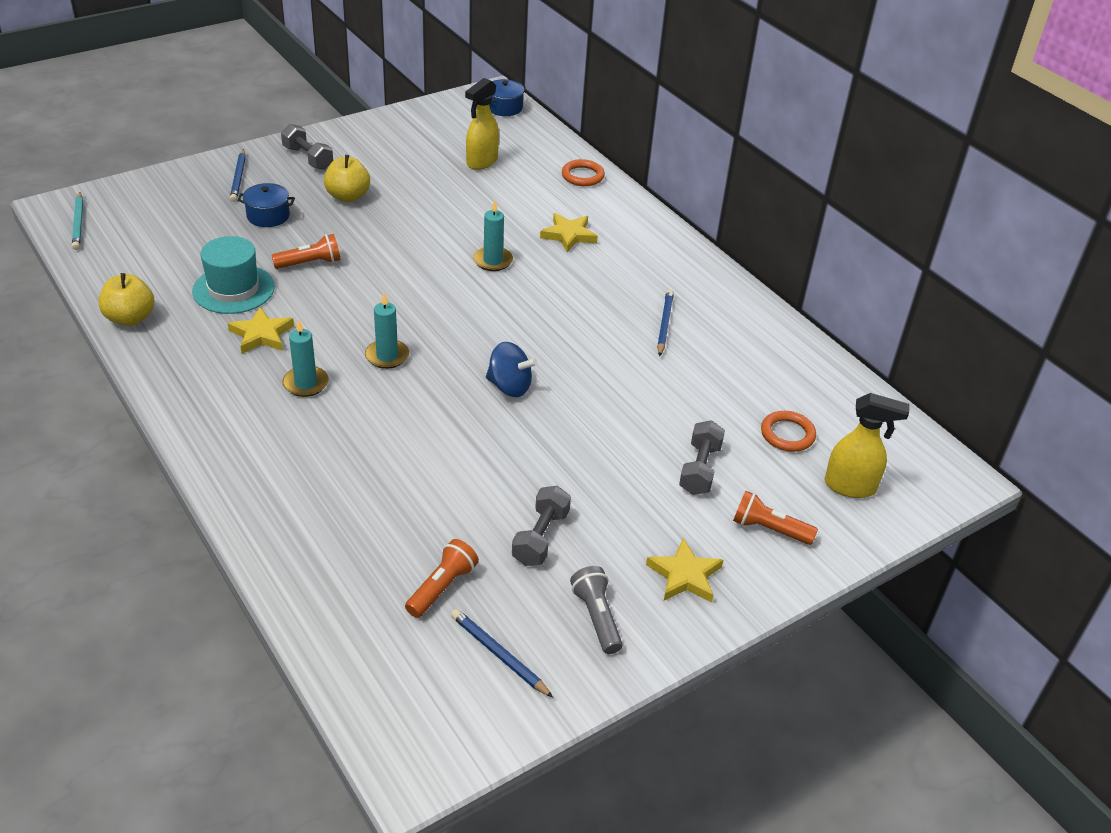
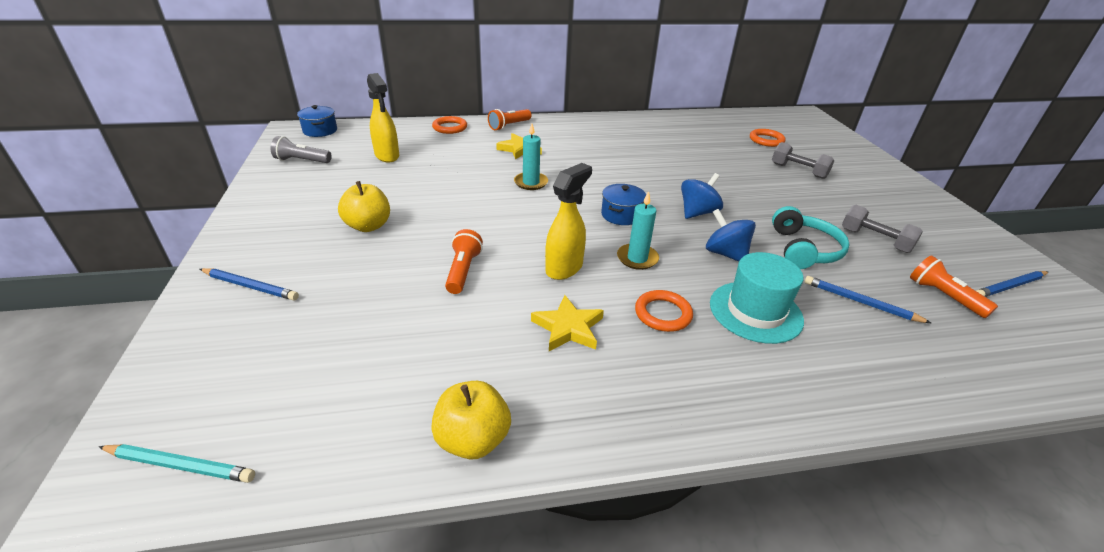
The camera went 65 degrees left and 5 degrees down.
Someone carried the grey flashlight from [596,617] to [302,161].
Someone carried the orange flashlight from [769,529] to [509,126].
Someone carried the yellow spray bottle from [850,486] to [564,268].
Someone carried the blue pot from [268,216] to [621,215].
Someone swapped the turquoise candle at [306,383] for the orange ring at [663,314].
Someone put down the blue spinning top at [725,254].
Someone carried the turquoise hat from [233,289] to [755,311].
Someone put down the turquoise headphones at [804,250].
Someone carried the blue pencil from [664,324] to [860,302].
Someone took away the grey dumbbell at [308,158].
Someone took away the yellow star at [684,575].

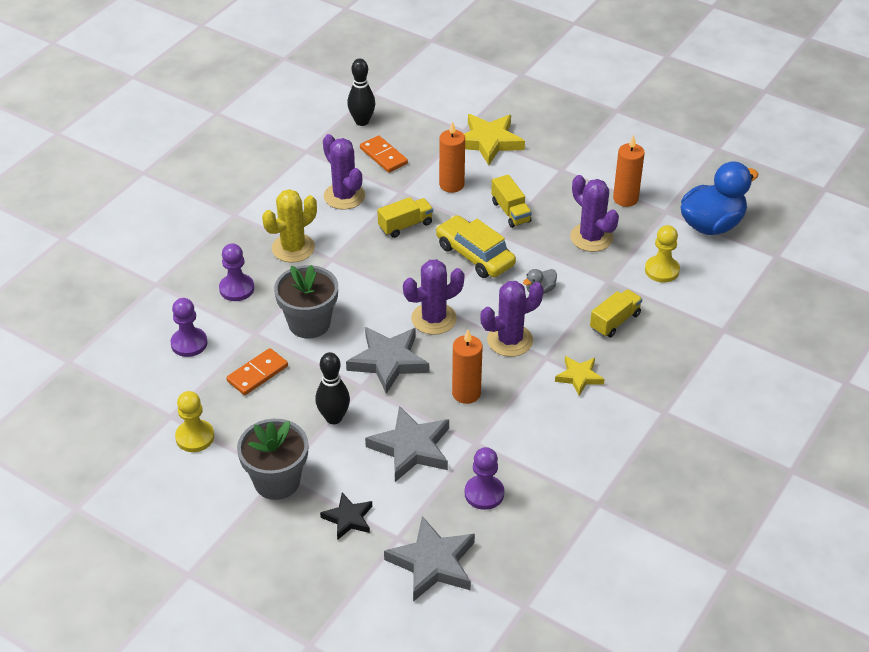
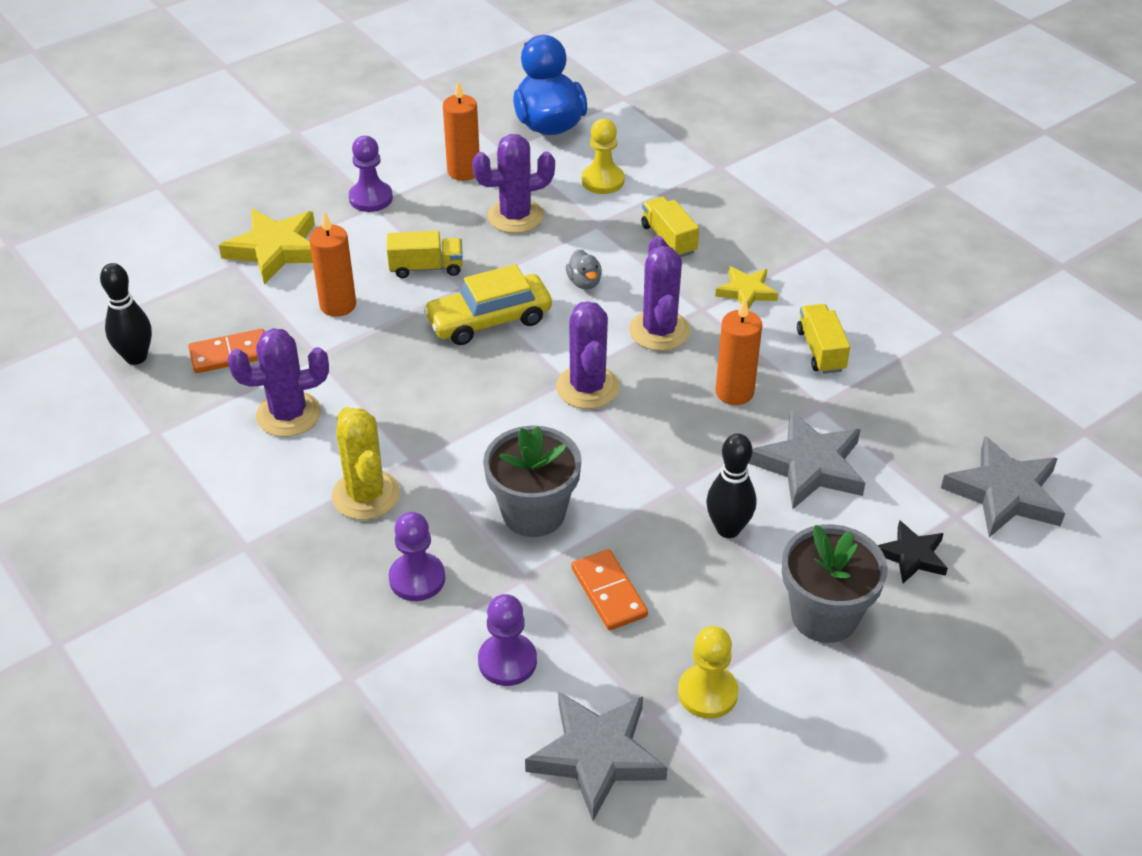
The camera went 70 degrees left and 0 degrees up.
Someone carried the purple pawn from [484,493] to [371,198].
Someone carried the grey star from [388,361] to [596,756].
Someone carried the yellow truck from [405,225] to [820,350].

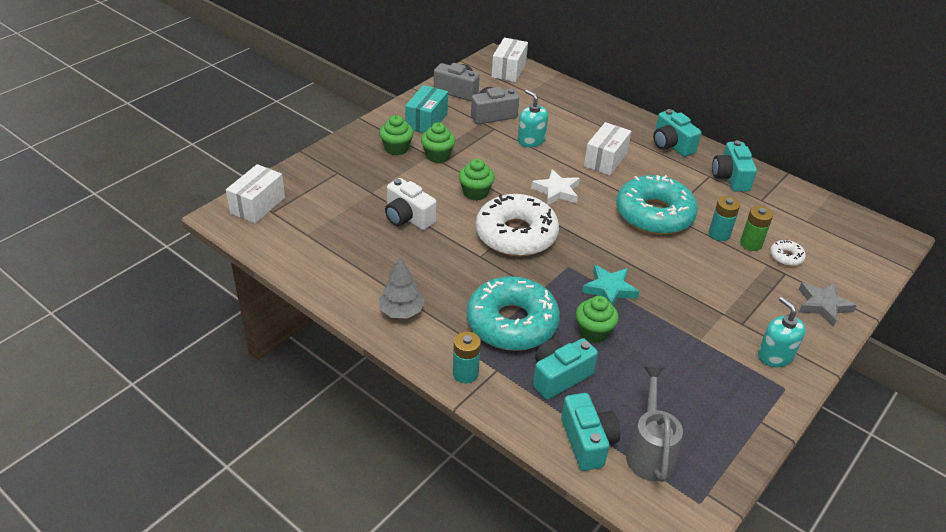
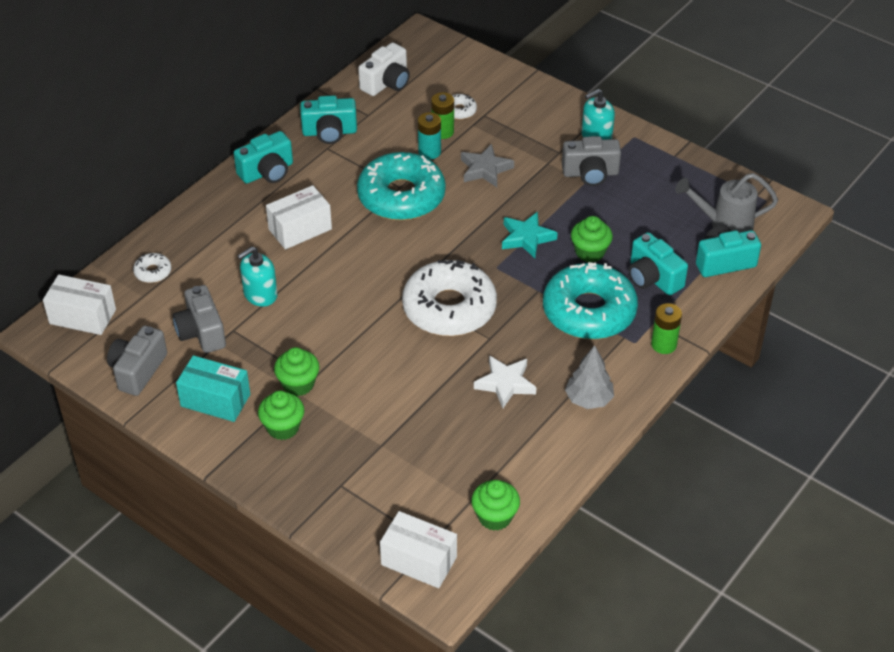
The camera went 90 degrees left and 5 degrees up.
Someone put down the white donut at [153,272].
Someone rotated the white box at [605,160] by 60 degrees counterclockwise.
Someone carried the white camera from [408,217] to [387,83].
Someone carried the grey star from [822,305] to [485,169].
Someone carried the green cupcake from [475,193] to [495,517].
Someone carried the white star from [556,191] to [505,384].
Someone put down the grey camera at [590,173].
Someone repainted the turquoise battery at [465,373], which became the green battery at [663,344].

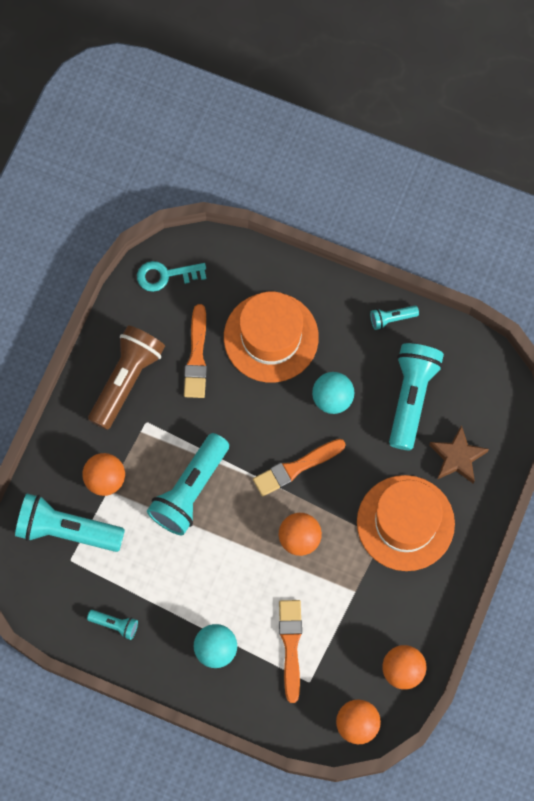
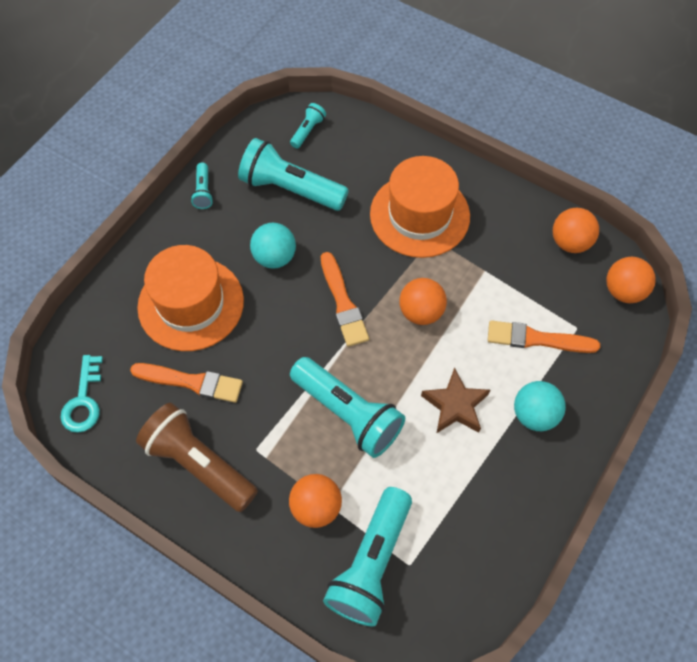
The camera went 80 degrees left and 10 degrees down.
Someone carried the turquoise flashlight from [115,624] to [307,131].
Someone carried the brown star from [457,457] to [455,405].

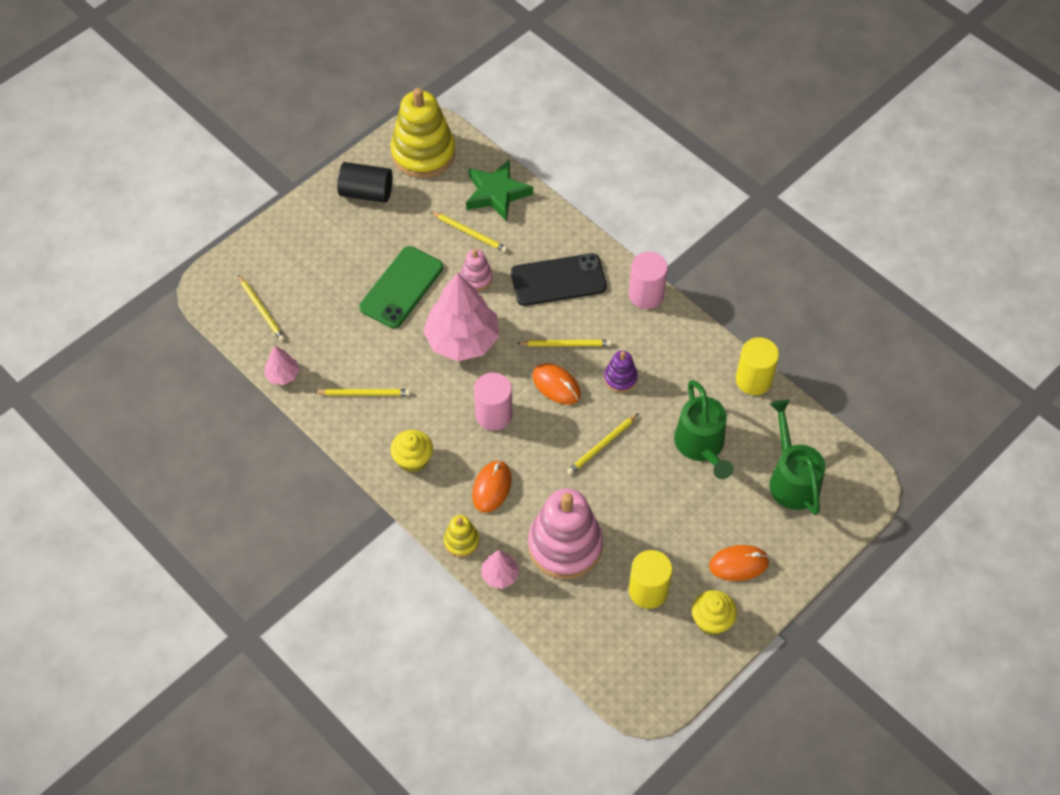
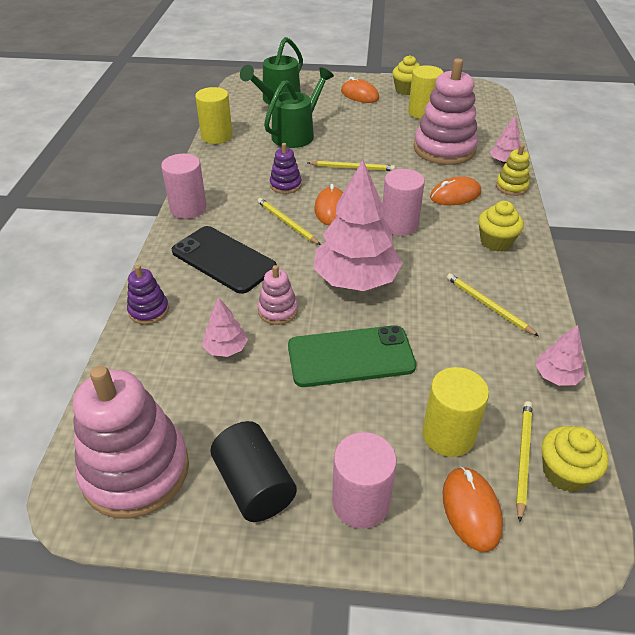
The camera went 130 degrees left and 15 degrees down.
Someone repainted the yellow stacking toy at [423,153], which became the pink stacking toy at [136,471].
Someone put down the purple stacking toy at [149,310].
Someone swapped the yellow pencil at [470,233] for the pink tree at [226,348].
Someone put down the pink cylinder at [361,502].
Someone put down the yellow cylinder at [448,435].
Someone put down the orange mouse at [471,510].
Someone put down the yellow cupcake at [564,472].
Someone took away the green star at [496,193].

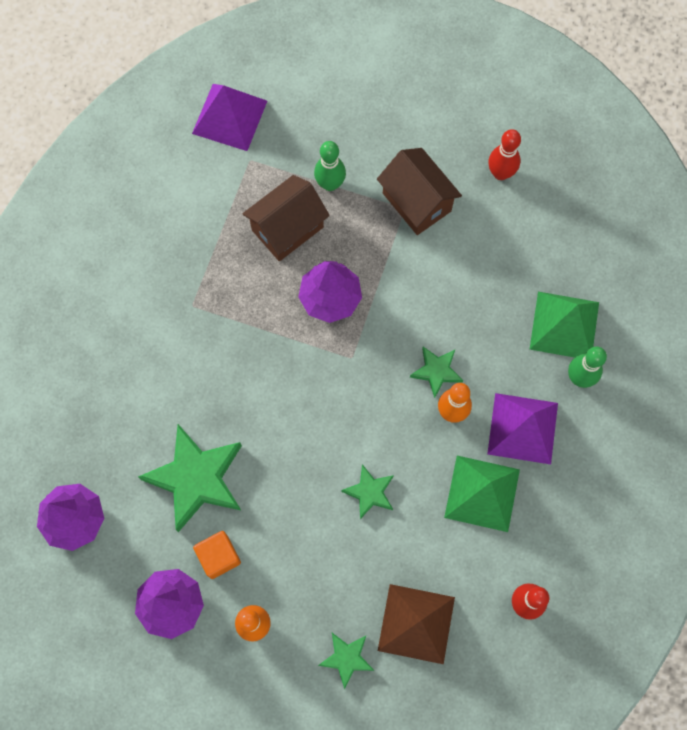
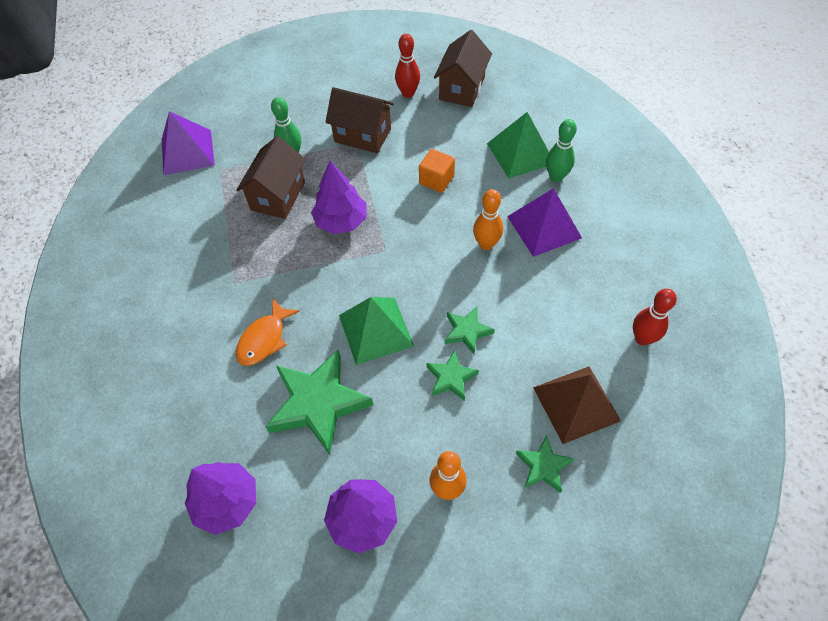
The camera went 30 degrees left and 15 degrees down.
Someone put down the orange fish at [264,339].
Someone carried the green pyramid from [482,493] to [375,330].
Someone carried the orange cube from [219,556] to [436,180].
Someone carried the green star from [436,371] to [451,378].
Someone put down the brown house at [462,88].

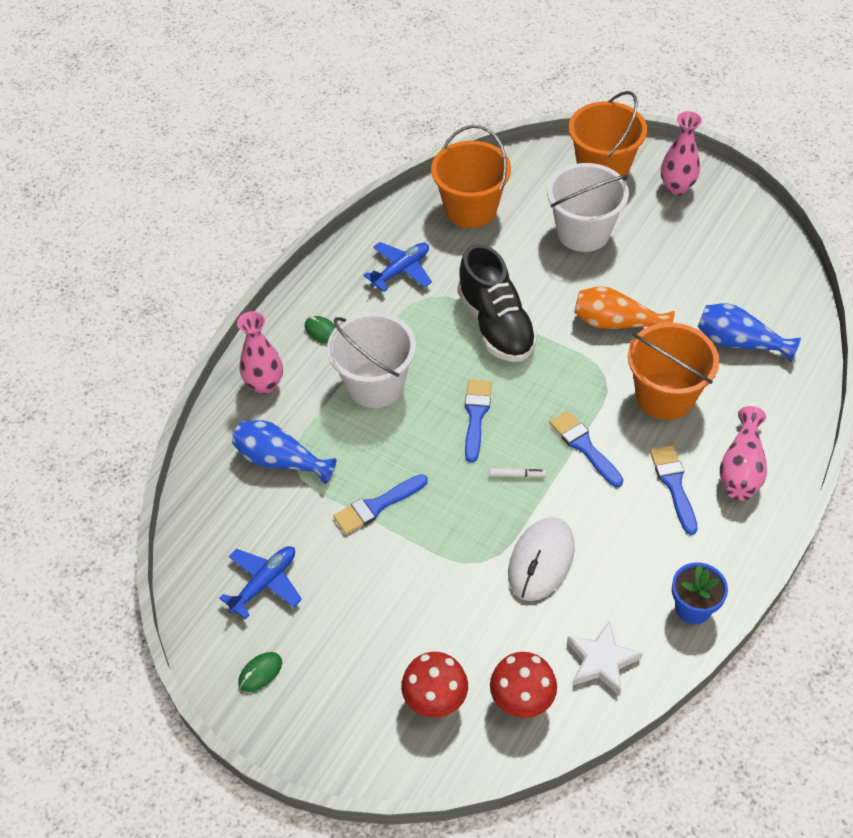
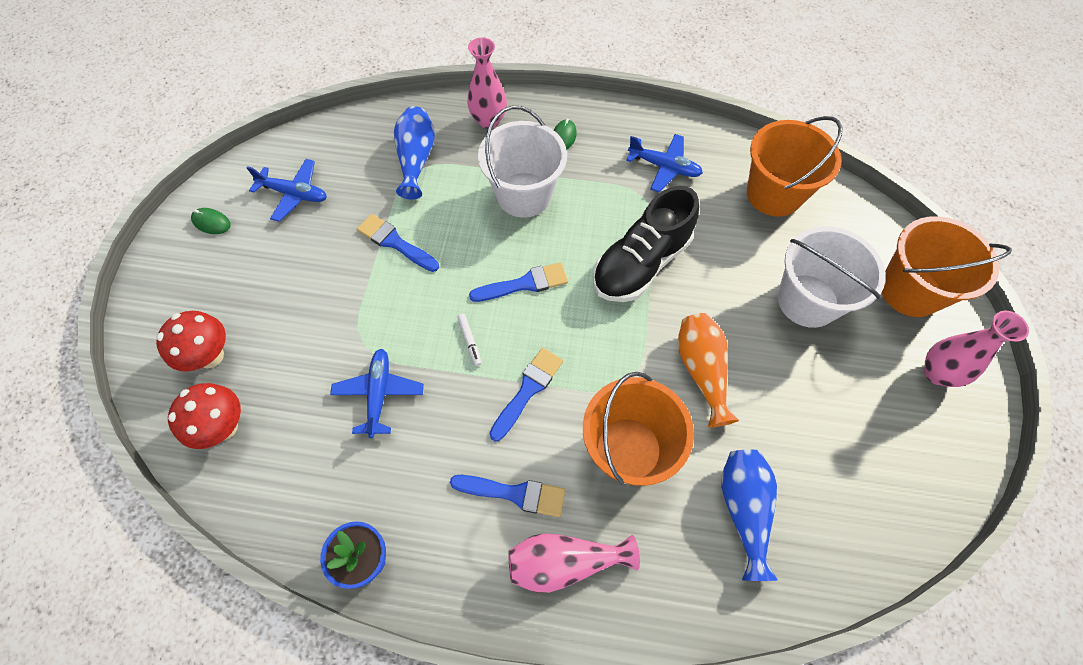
The camera went 65 degrees right and 10 degrees up.
Someone swapped the white mouse at [541,561] for the blue plane at [379,394].
Someone rotated the blue brush at [673,484] by 45 degrees clockwise.
Someone took away the white star at [601,661].

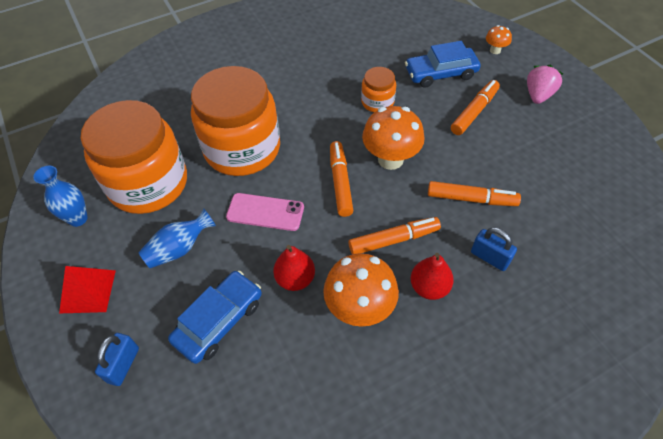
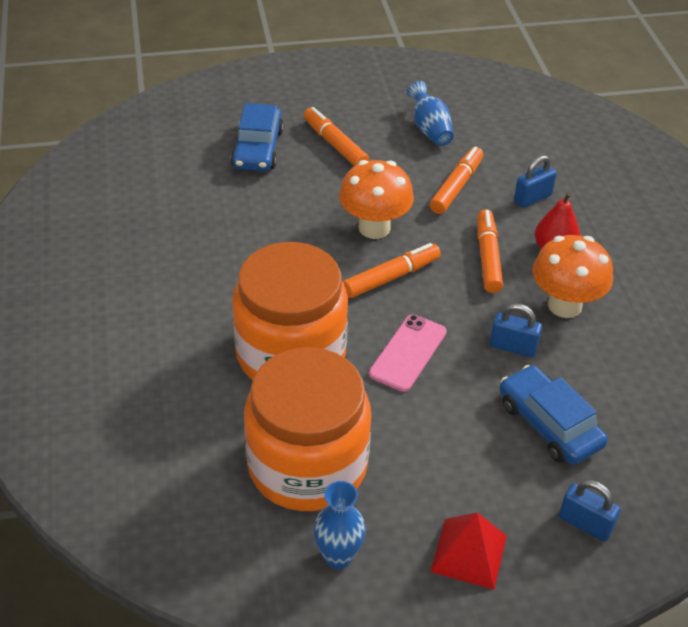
The camera went 75 degrees left and 10 degrees down.
Someone rotated the orange marker at [340,183] by 135 degrees clockwise.
Someone carried the blue vase from [179,249] to [430,129].
Someone swapped the red pear at [295,279] for the blue padlock at [513,347].
Someone took away the orange jar at [377,102].
Someone took away the orange mushroom at [495,50].
Someone took away the pink strawberry at [538,95].

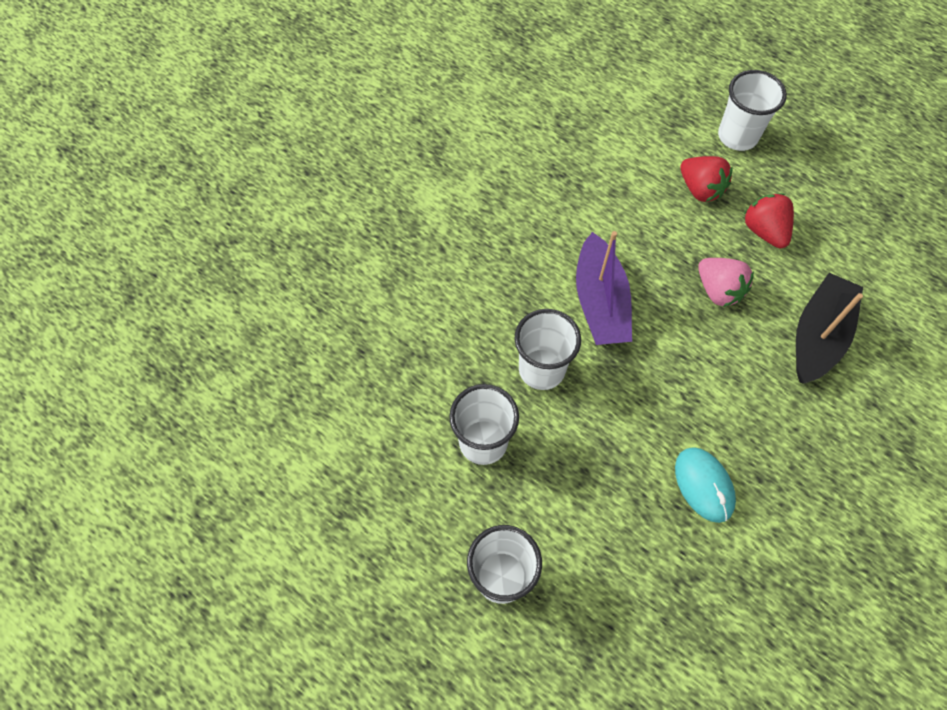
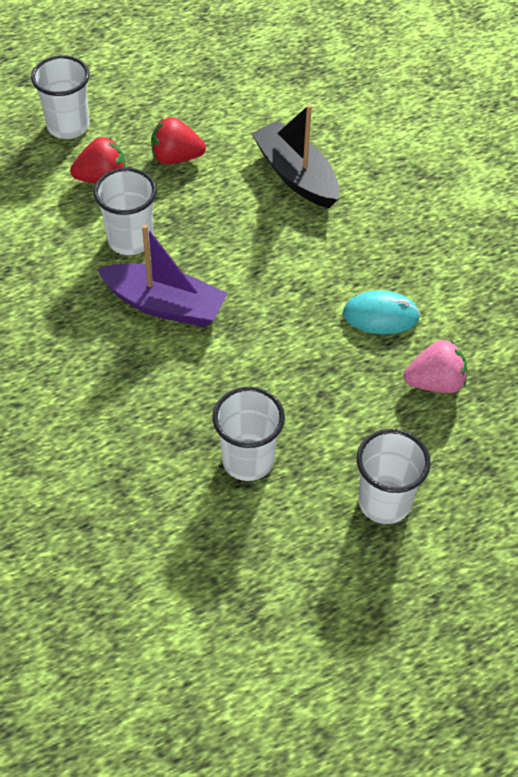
The camera went 65 degrees left and 10 degrees down.
Someone carried the white cup from [541,369] to [130,240].
Someone carried the pink strawberry from [718,290] to [435,383].

